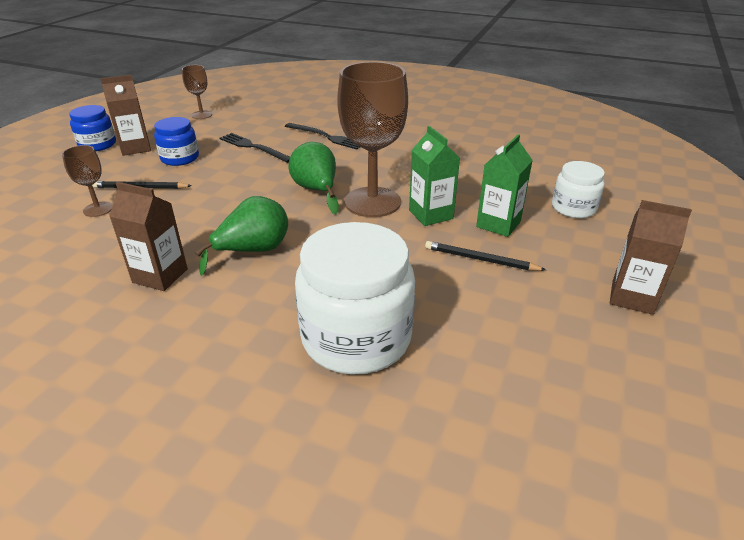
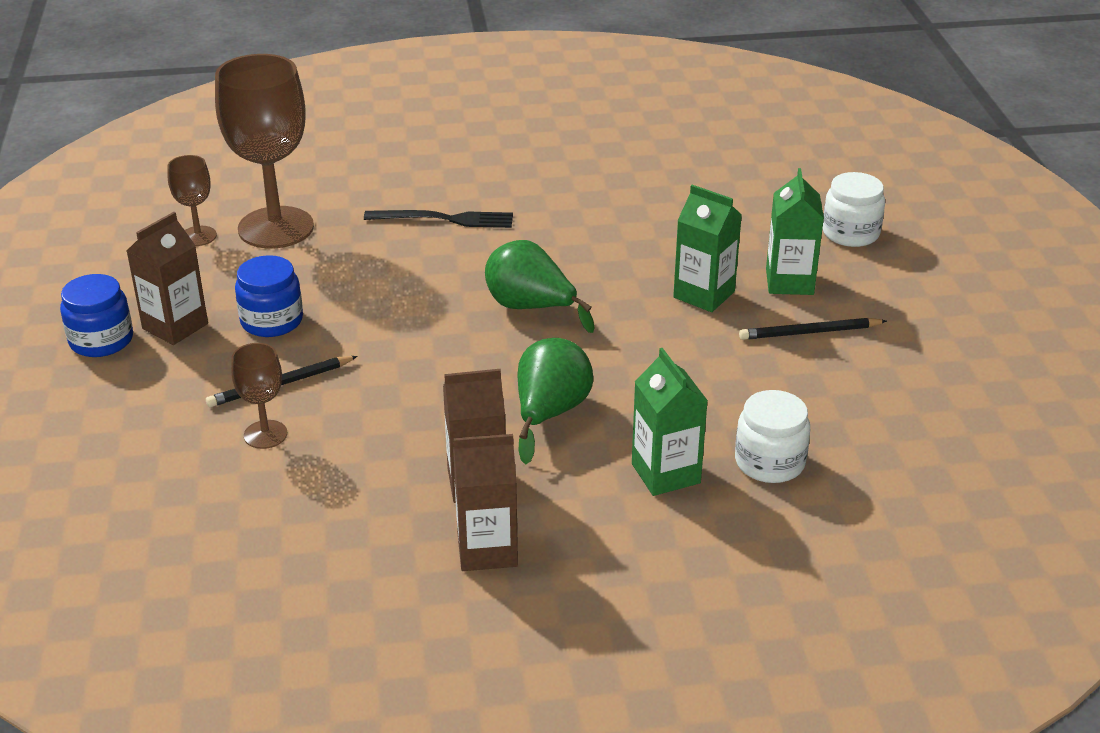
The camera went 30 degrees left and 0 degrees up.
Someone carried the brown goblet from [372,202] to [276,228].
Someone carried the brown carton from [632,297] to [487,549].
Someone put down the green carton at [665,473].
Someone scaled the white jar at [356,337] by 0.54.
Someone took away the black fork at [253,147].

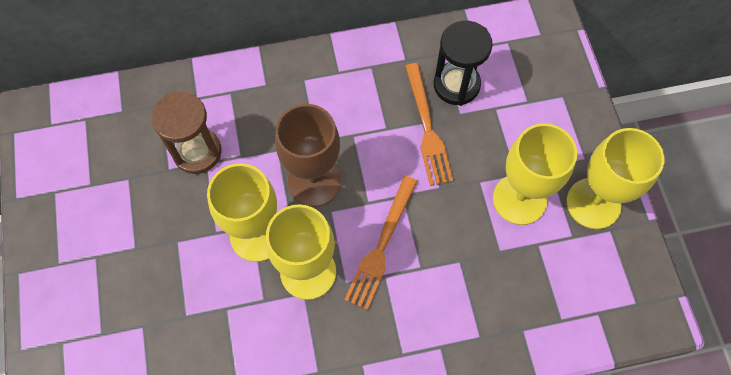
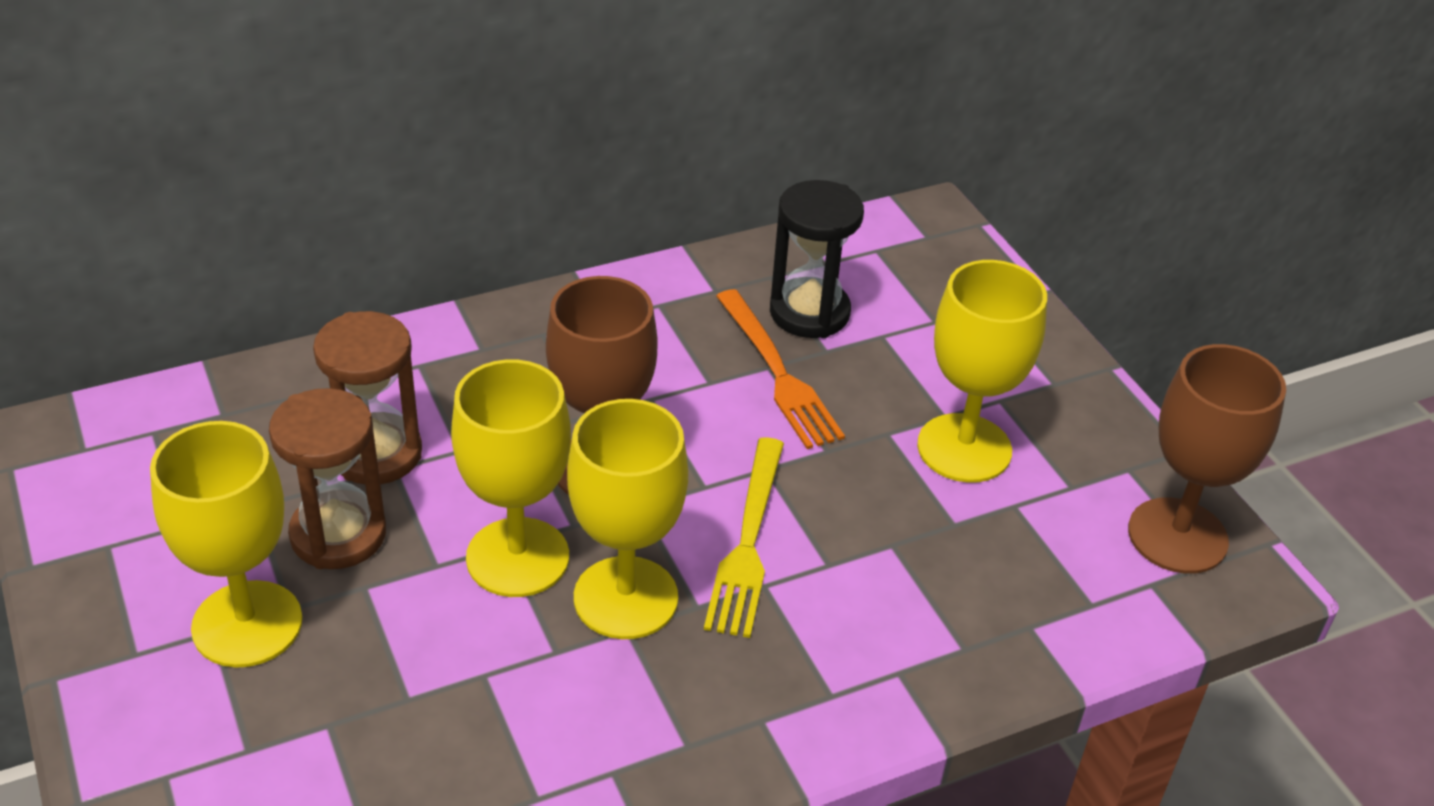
The camera went 15 degrees left and 25 degrees down.
Someone carried the yellow goblet from [593,203] to [247,624].
Someone put down the brown hourglass at [338,535].
Someone repainted the orange fork at [381,245], which became the yellow fork at [747,542].
Someone put down the brown goblet at [1177,536].

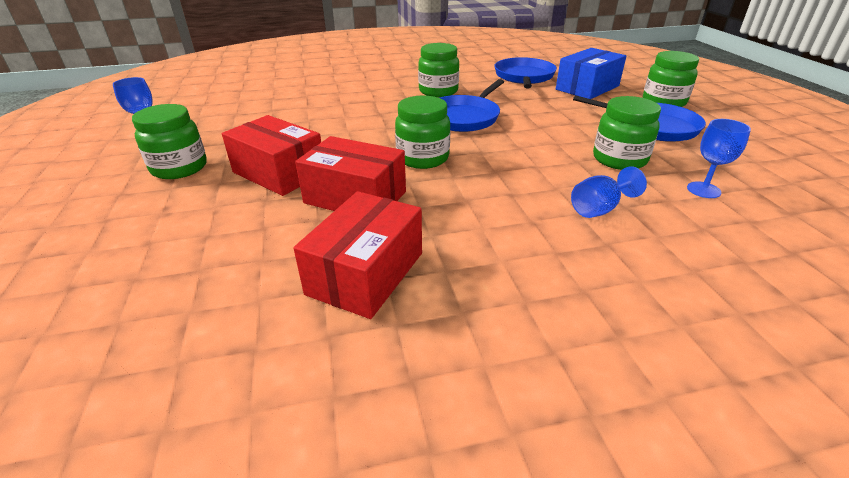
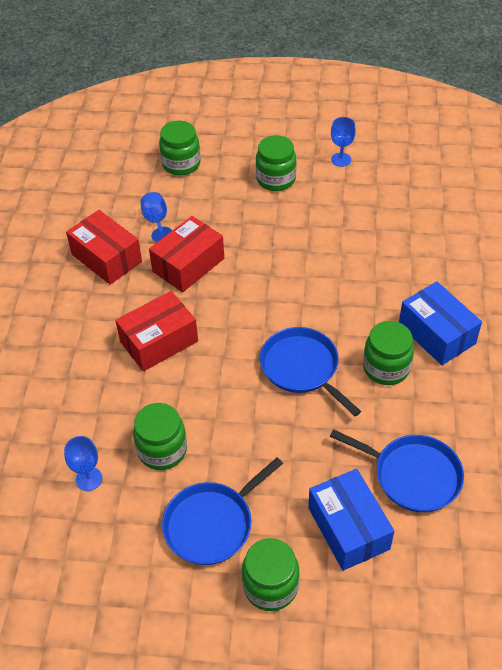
The camera went 110 degrees right and 15 degrees up.
Someone carried the red box from [279,173] to [159,341].
Someone carried the blue goblet from [599,209] to [156,221].
Someone carried the green jar from [423,158] to [181,164].
Someone put down the blue box at [436,334].

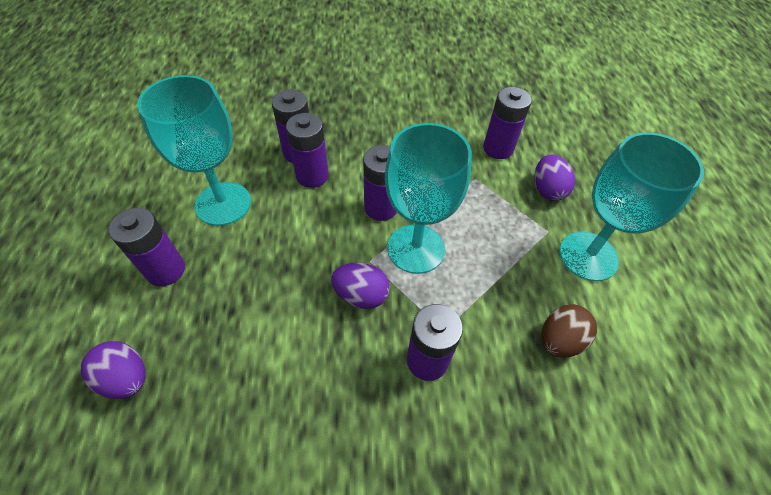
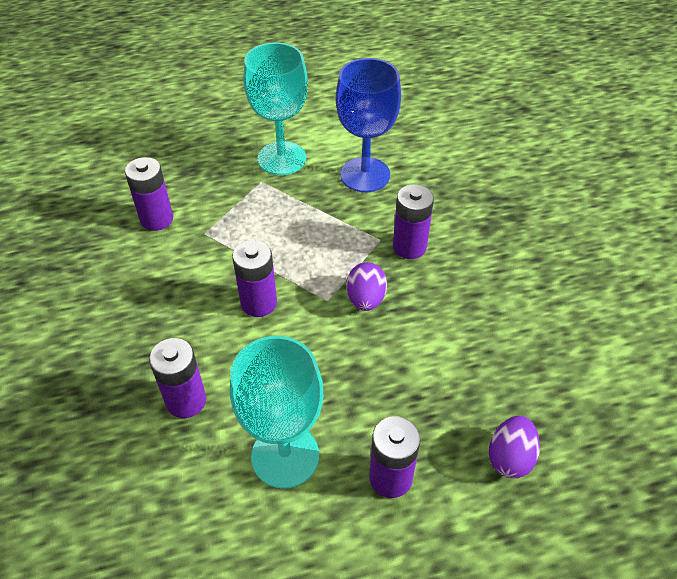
The camera went 100 degrees left and 5 degrees down.
Someone swapped the brown egg at [559,340] for the blue goblet at [365,175].
Someone took away the purple battery at [312,176].
Someone took away the turquoise goblet at [416,248].
Someone took away the purple egg at [547,190].

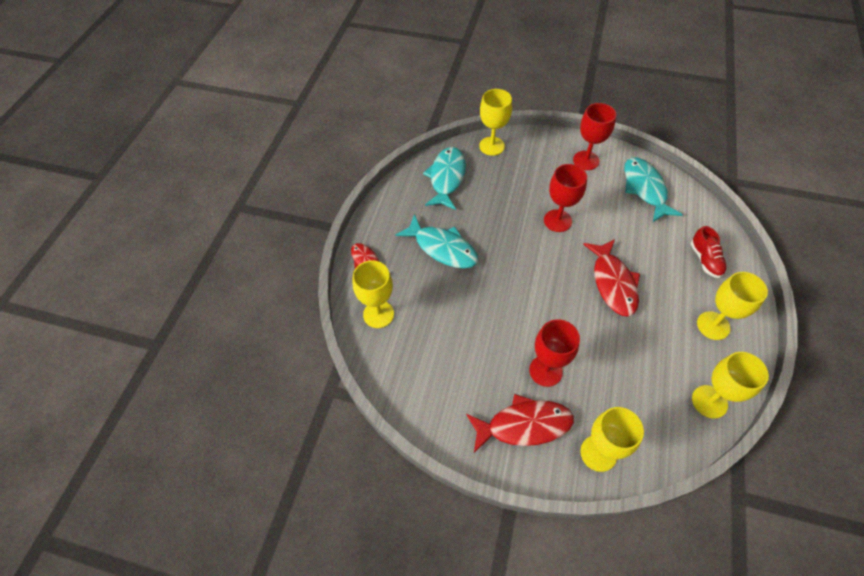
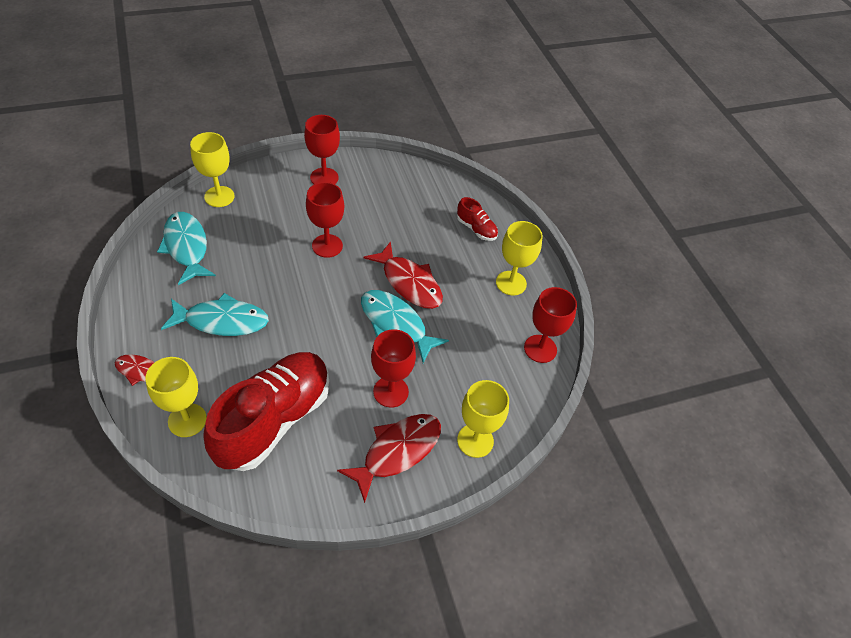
The camera went 40 degrees left and 5 degrees down.
Someone put down the red shoe at [274,420].
Someone carried the turquoise fish from [645,189] to [396,324].
Someone repainted the yellow goblet at [709,401], which became the red goblet at [540,349].

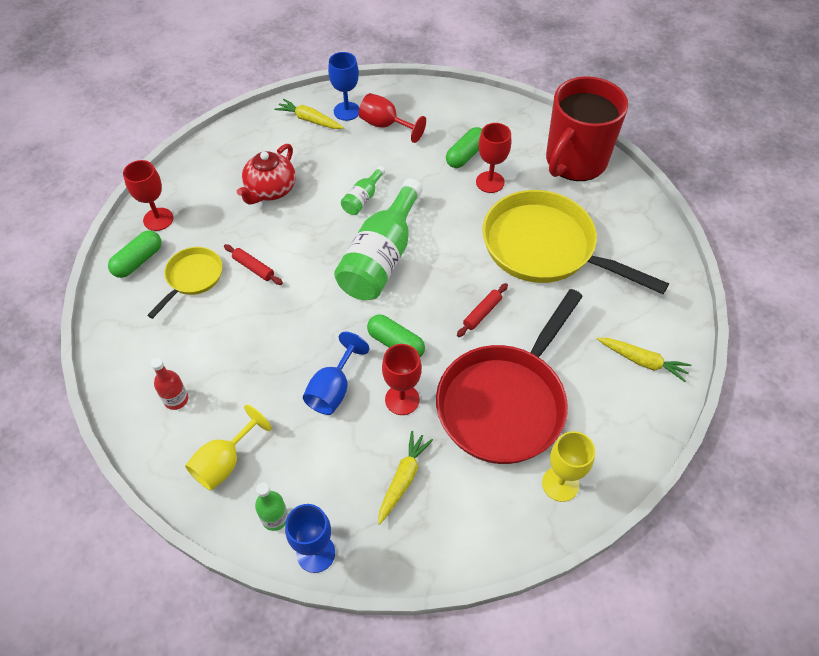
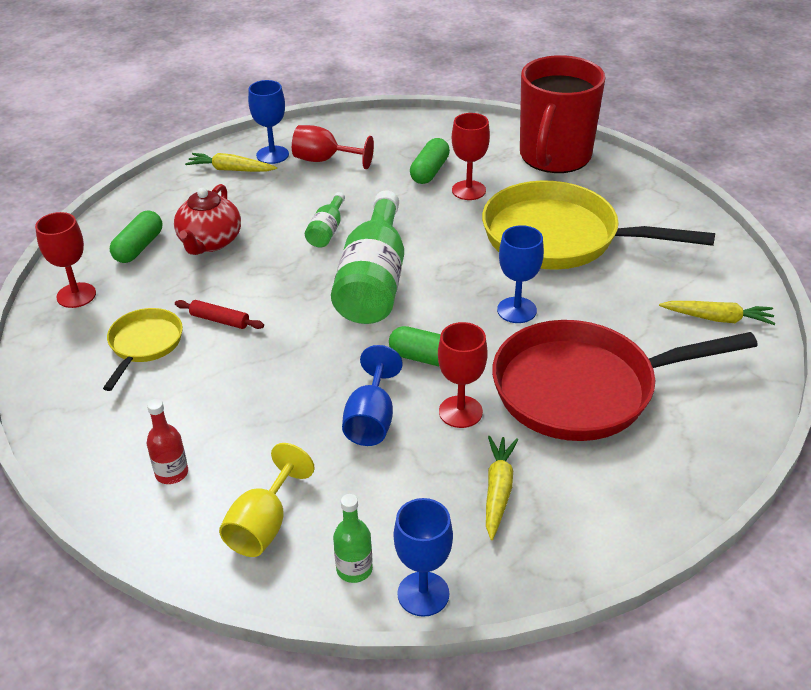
The camera went 15 degrees left and 15 degrees down.
Someone carried the green capsule from [138,261] to [139,247].
Someone rotated the red pan at [505,402] by 60 degrees clockwise.
Someone swapped the red rolling pin at [482,313] for the blue goblet at [516,310].
Someone took away the yellow goblet at [560,484].

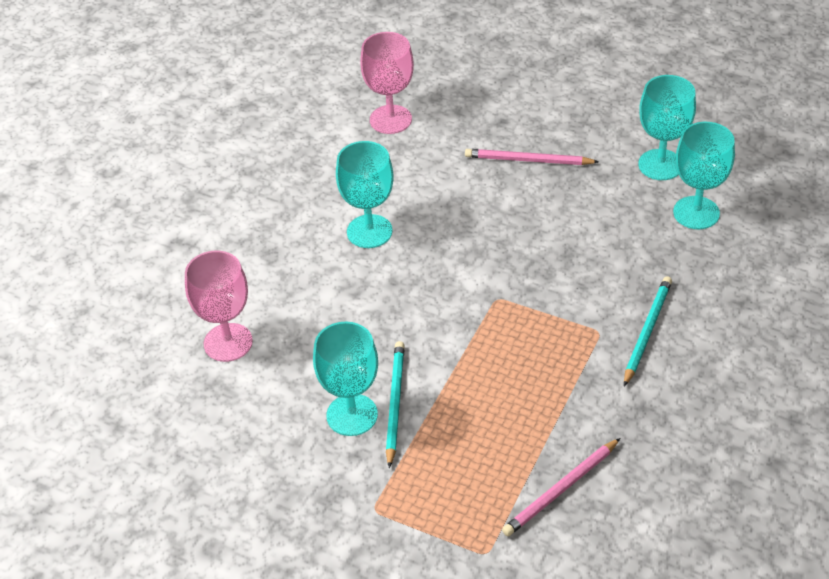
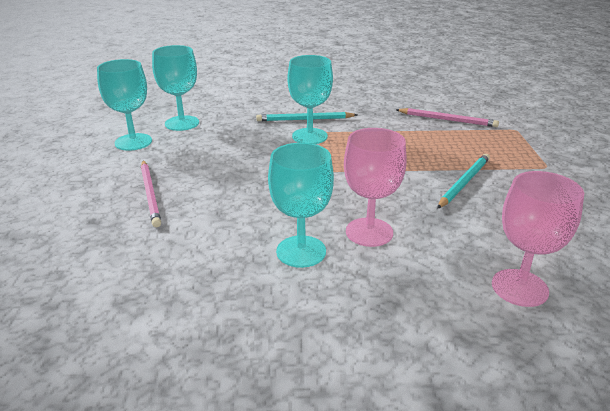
The camera went 120 degrees left and 15 degrees down.
Someone carried the turquoise goblet from [352,415] to [309,136].
Someone carried the pink goblet from [390,119] to [369,232].
Someone rotated the turquoise pencil at [394,404] by 150 degrees clockwise.

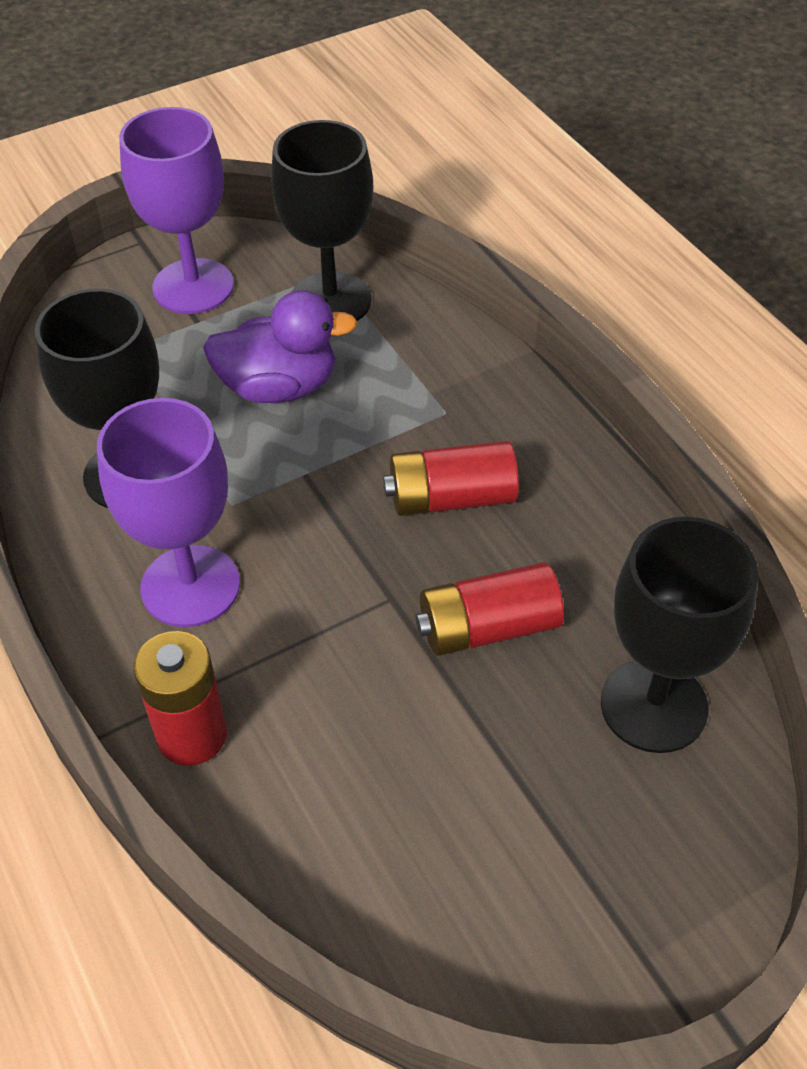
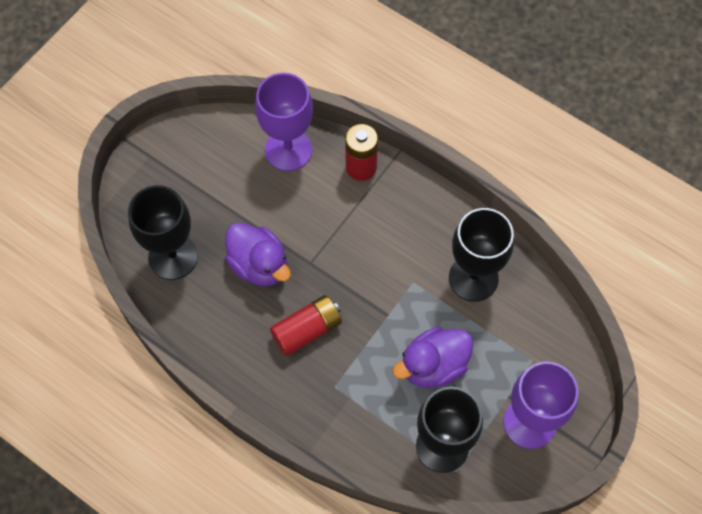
The camera went 155 degrees right and 15 degrees up.
Someone swapped the red battery at [488,628] for the purple duck at [259,265].
Someone carried the purple goblet from [190,586] to [288,150].

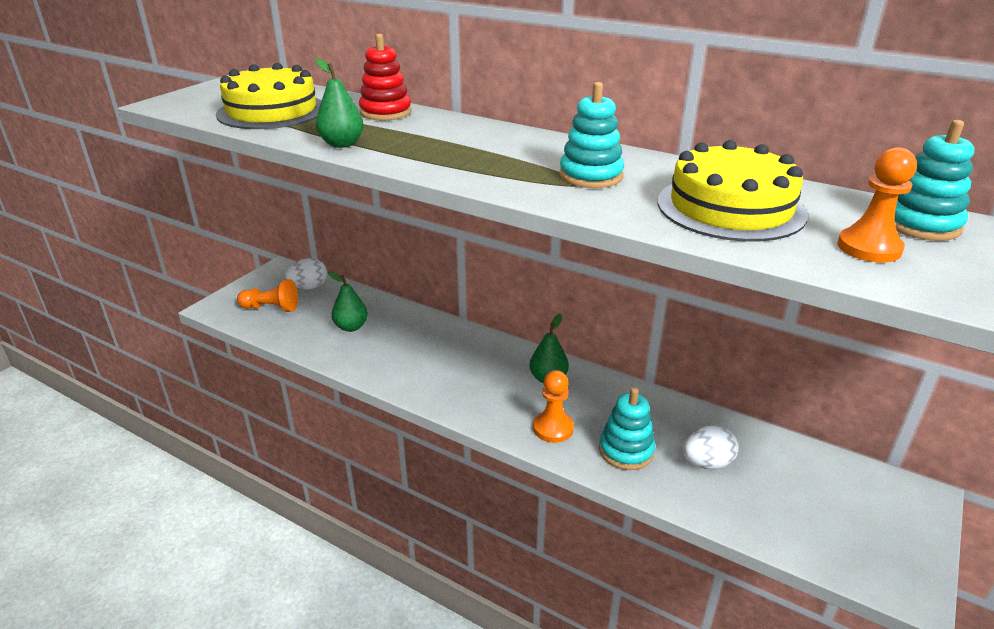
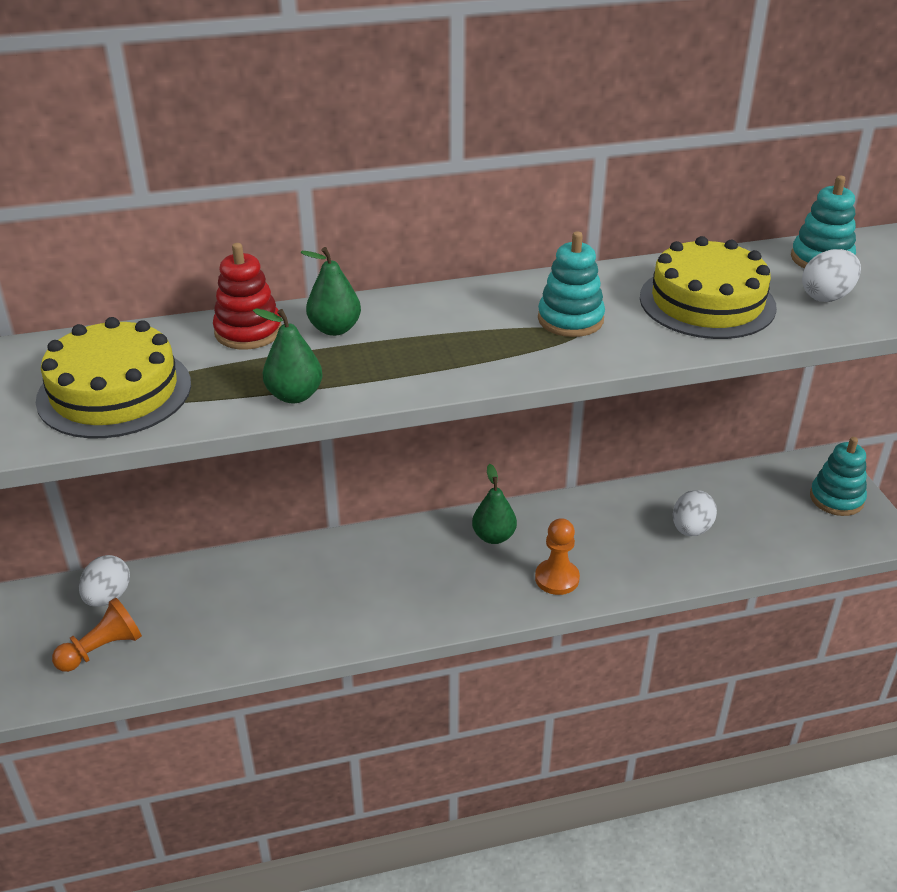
The camera went 45 degrees left and 5 degrees up.
Someone carried the green pear from [351,327] to [335,329].
Someone swapped the orange pawn at [869,248] for the white egg at [826,296].
Someone carried the turquoise stacking toy from [626,450] to [836,498].

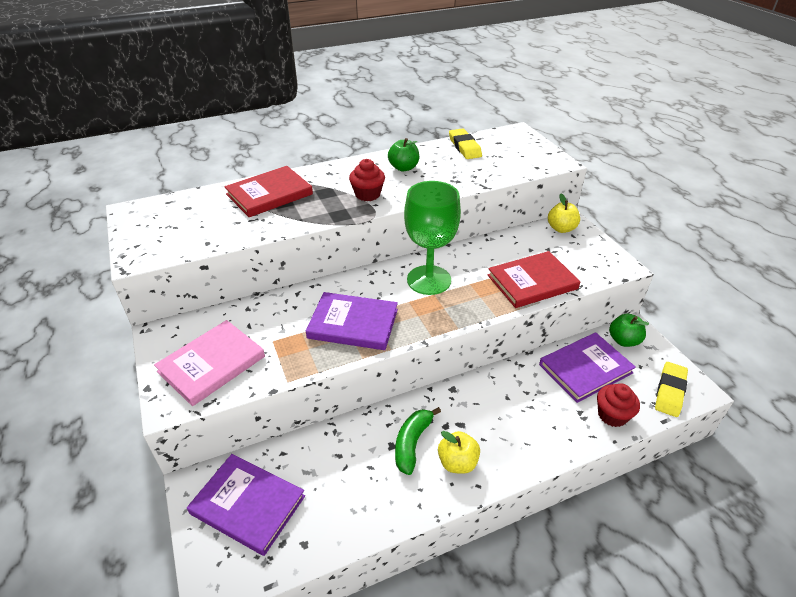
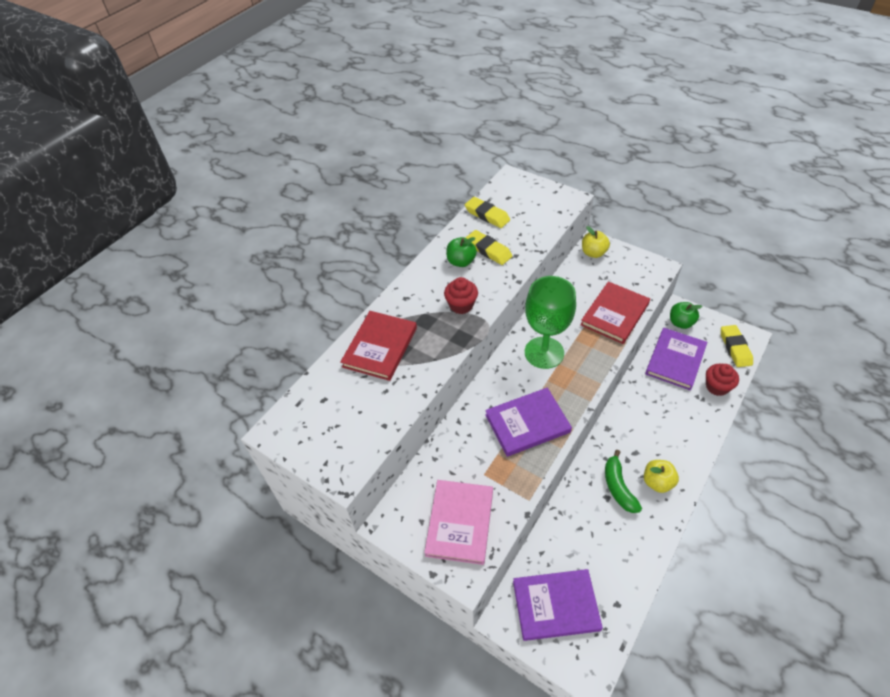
The camera went 30 degrees left and 10 degrees up.
Someone put down the yellow eraser at [488,250].

